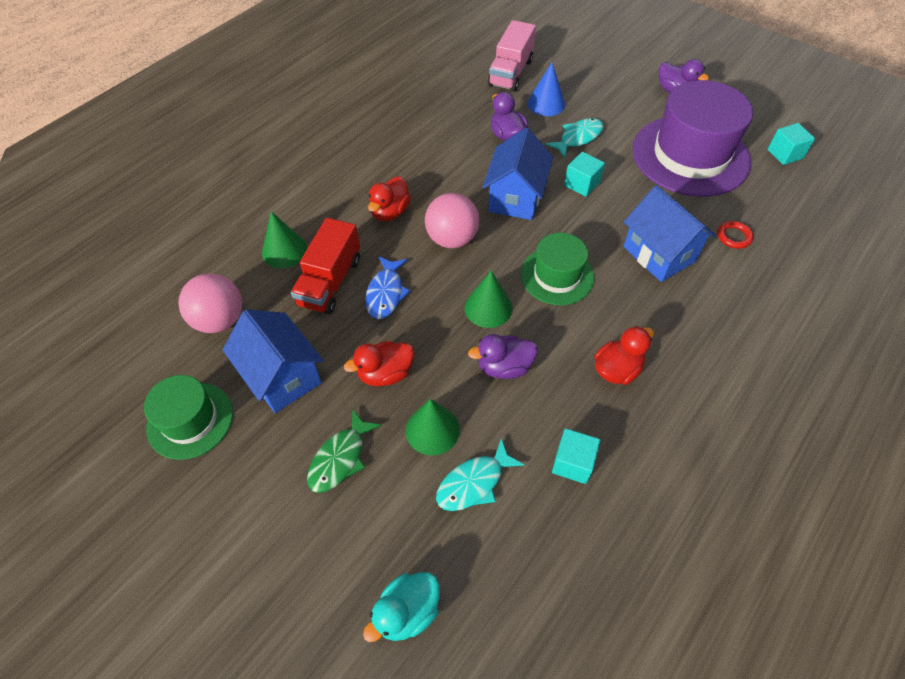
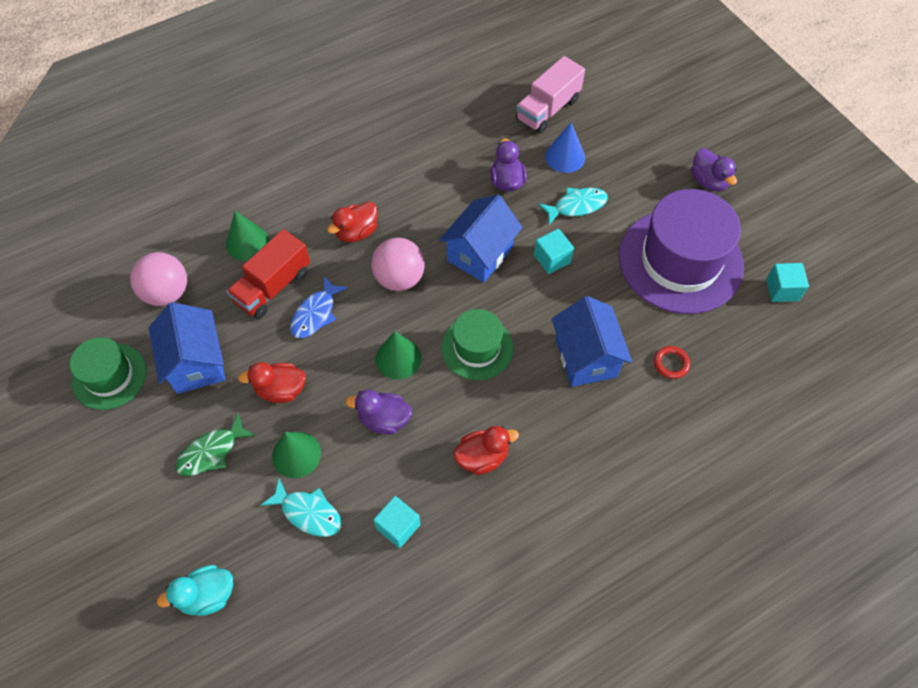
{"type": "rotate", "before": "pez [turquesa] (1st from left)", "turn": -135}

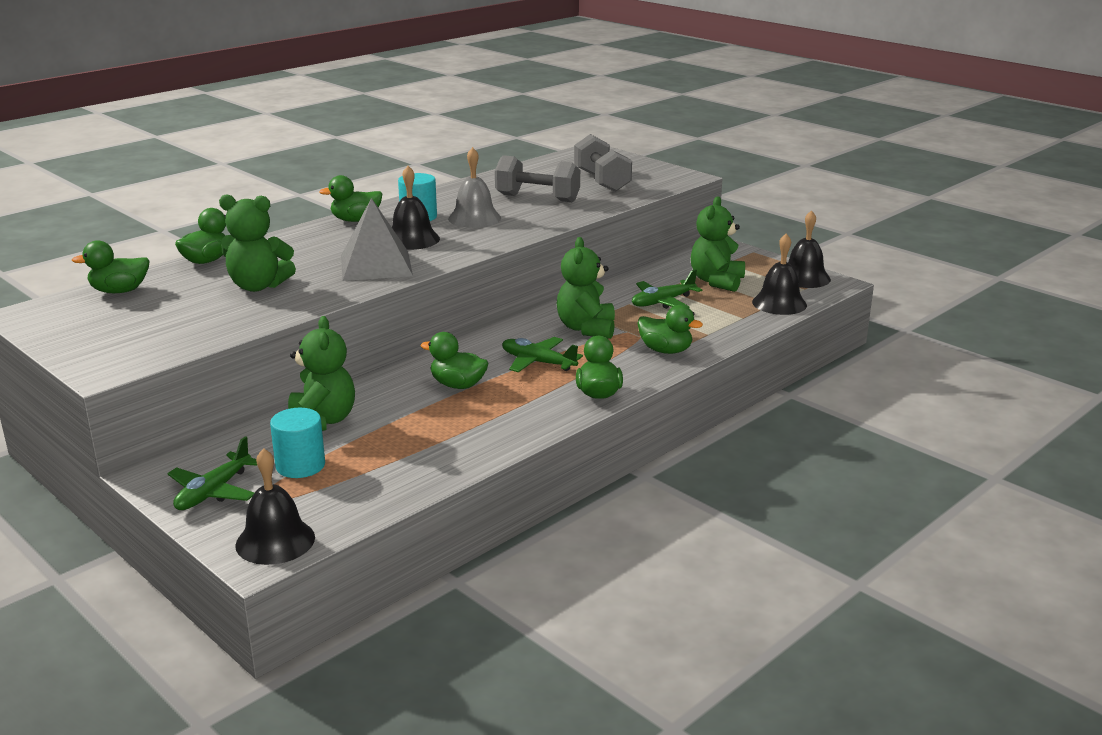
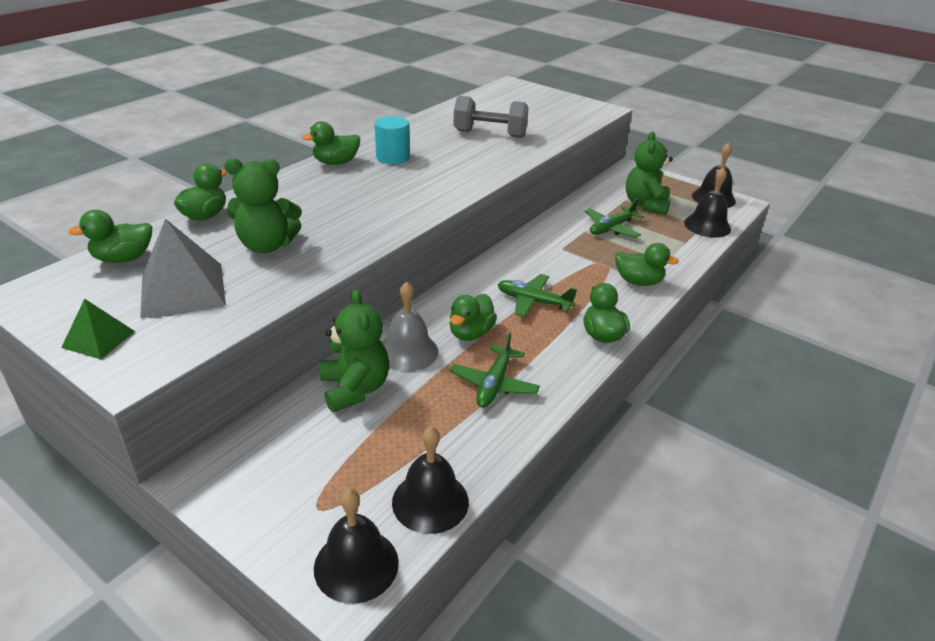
{"type": "move", "before": "avión [verde] (1st from left)"}
{"type": "delete", "before": "cilindro [turquesa] (1st from left)"}
{"type": "move", "before": "pirámide [gris]"}
{"type": "move", "before": "campana [negro] (2nd from left)"}
{"type": "rotate", "before": "pato [verde] (4th from left)", "turn": -75}
{"type": "move", "before": "campana [gris]"}
{"type": "delete", "before": "osito [verde] (3rd from left)"}
{"type": "delete", "before": "mancuerna [gris] (2nd from left)"}
{"type": "insert", "after": "pirámide [verde]"}

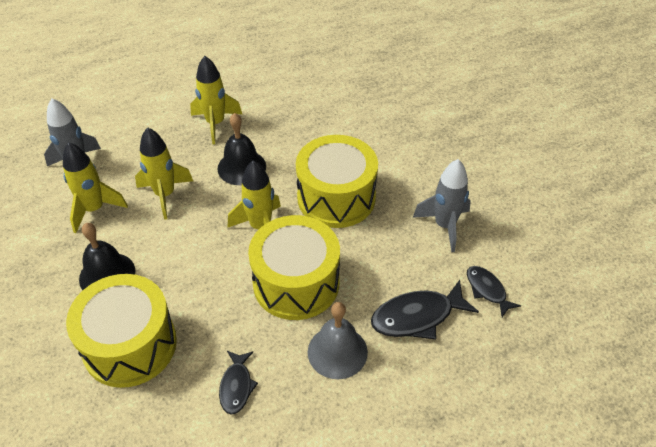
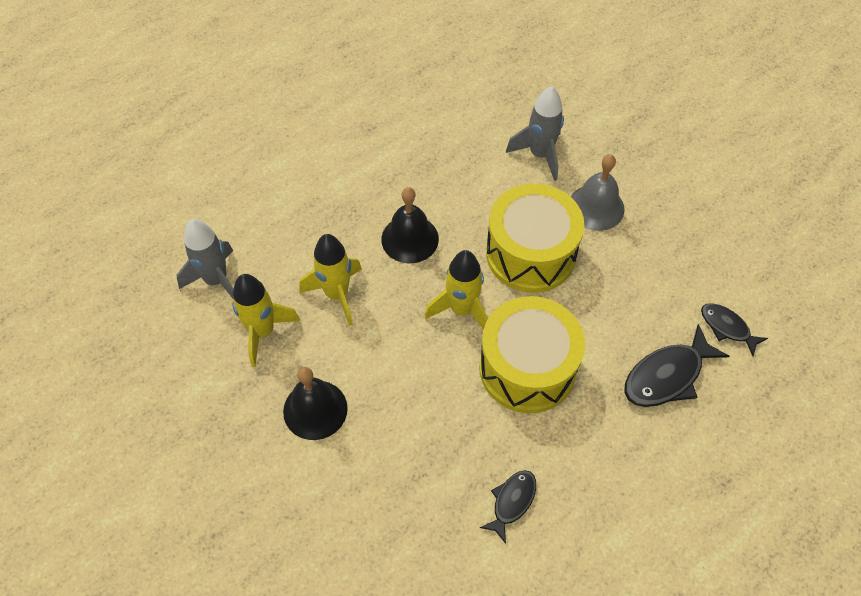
{"type": "delete", "before": "tambor [amarillo] (1st from left)"}
{"type": "delete", "before": "cohete [amarillo] (3rd from left)"}
{"type": "rotate", "before": "pez [negro] (1st from left)", "turn": -135}
{"type": "move", "before": "campana [gris]"}
{"type": "move", "before": "cohete [gris] (2nd from left)"}

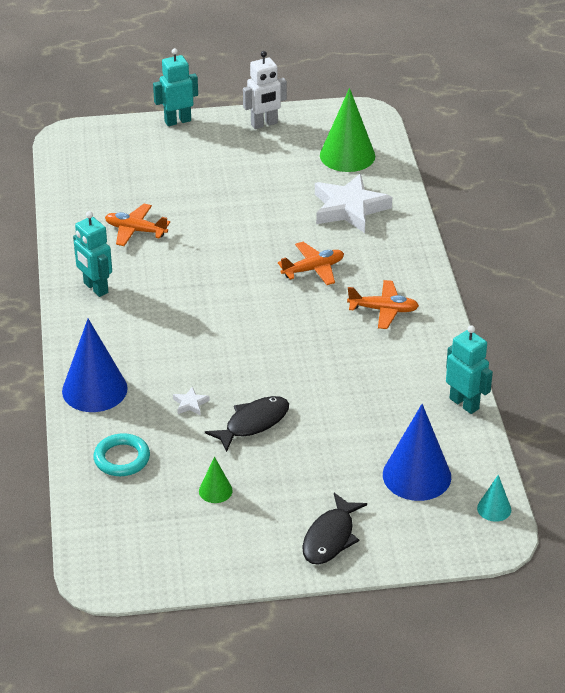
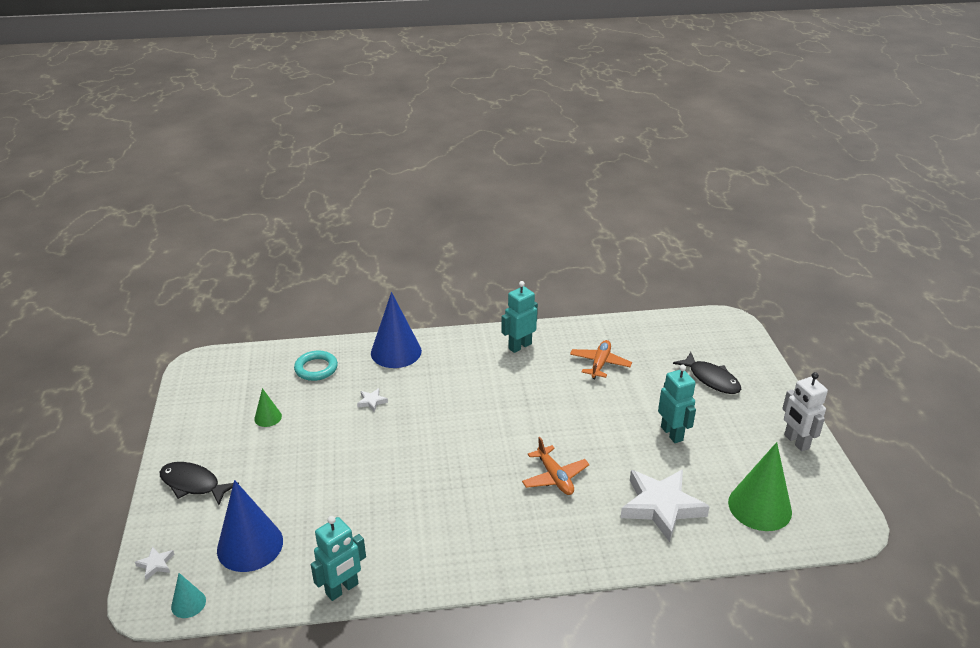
{"type": "move", "before": "robot [turquesa] (2nd from left in the first image)", "after": "robot [turquesa] (3rd from left)"}
{"type": "move", "before": "pez [negro] (1st from left in the first image)", "after": "pez [negro] (2nd from left)"}
{"type": "delete", "before": "avión [naranja] (3rd from left)"}
{"type": "insert", "after": "estrella [blanco] (1st from left)"}

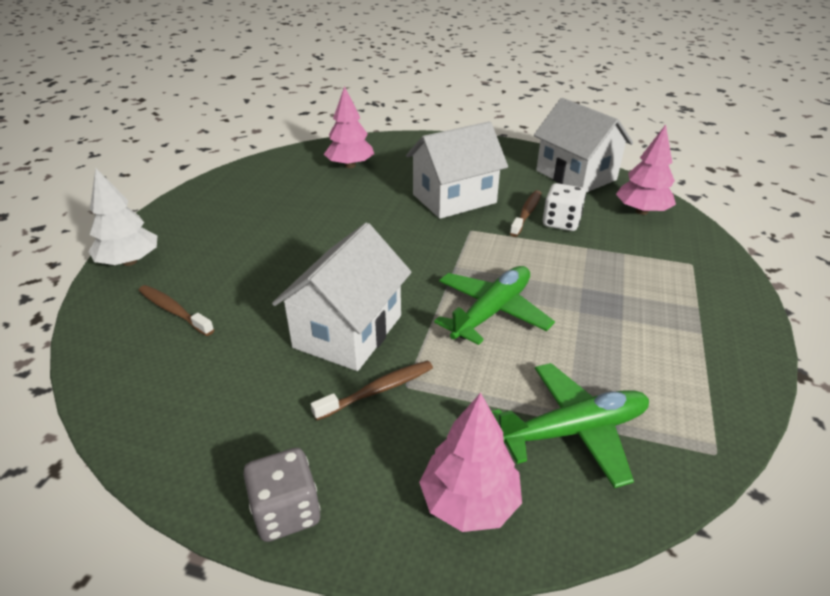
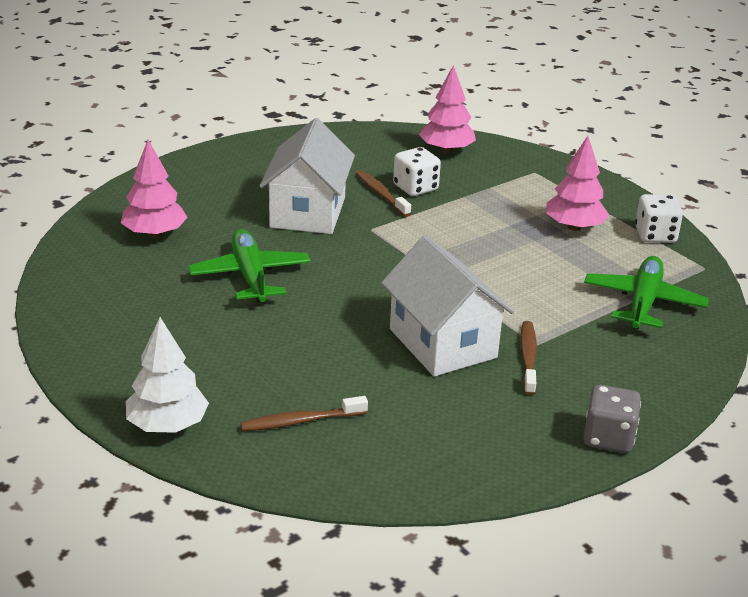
{"type": "move", "before": "árbol [rosa] (2nd from left in the first image)", "after": "árbol [rosa] (3rd from left)"}
{"type": "move", "before": "avión [verde] (1st from left)"}
{"type": "delete", "before": "casa [blanco] (3rd from left)"}
{"type": "insert", "after": "dado [blanco] (2nd from left)"}

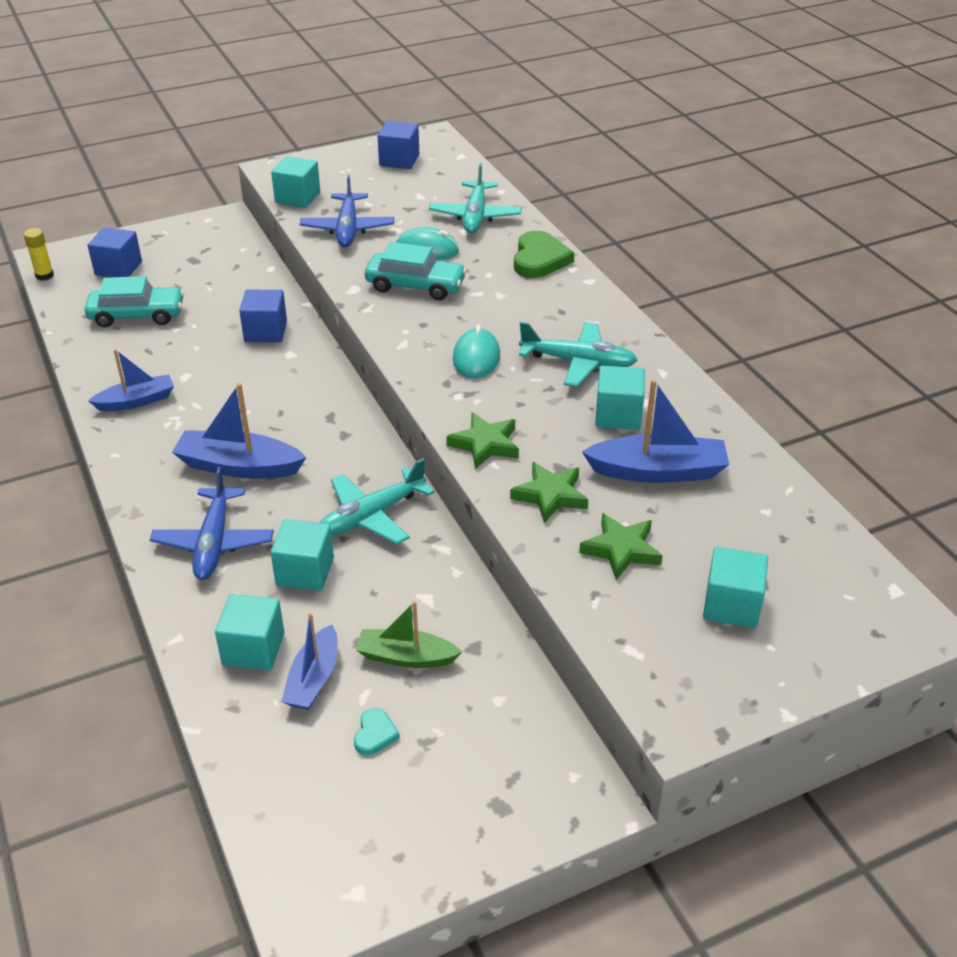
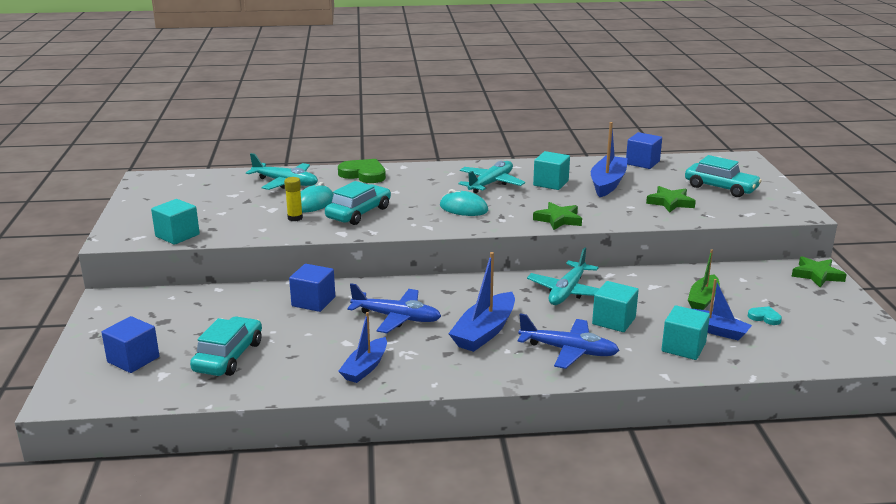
{"type": "move", "before": "barra de pegamento [amarillo]"}
{"type": "rotate", "before": "barco [azul] (1st from left)", "turn": -150}
{"type": "move", "before": "avión [azul] (2nd from left in the first image)", "after": "avión [azul] (1st from left)"}
{"type": "rotate", "before": "avión [turquesa] (1st from left in the first image)", "turn": 45}
{"type": "move", "before": "cubo [azul] (3rd from left)"}
{"type": "move", "before": "estrella [verde] (2nd from left in the first image)", "after": "estrella [verde] (3rd from left)"}
{"type": "replace", "before": "cubo [turquesa] (5th from left)", "after": "coche [turquesa] (3rd from left)"}

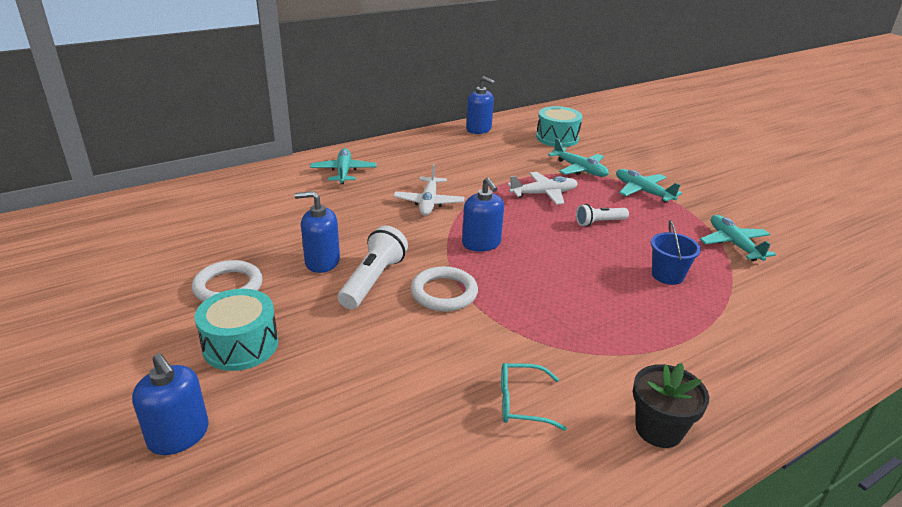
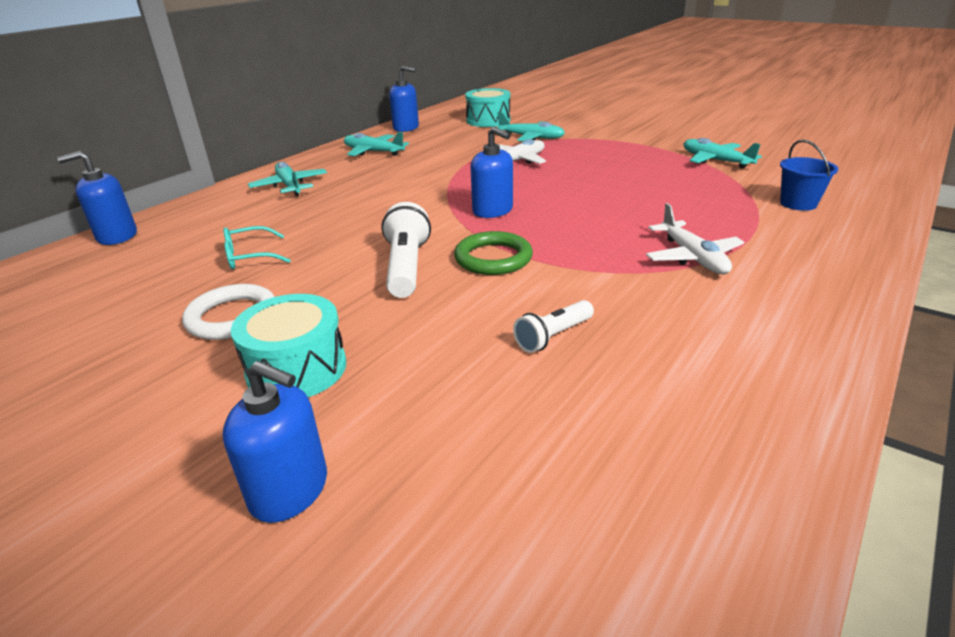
{"type": "move", "before": "dispensador de jabón [azul] (2nd from left in the first image)", "after": "dispensador de jabón [azul] (1st from left)"}
{"type": "move", "before": "avión [blanco] (1st from left in the first image)", "after": "avión [blanco] (2nd from left)"}
{"type": "recolor", "before": "anillo [blanco] (2nd from left)", "after": "anillo [verde]"}
{"type": "move", "before": "gafas [turquesa]"}
{"type": "move", "before": "lámpara de mano [blanco] (2nd from left)"}
{"type": "move", "before": "avión [turquesa] (3rd from left in the first image)", "after": "avión [turquesa] (2nd from left)"}
{"type": "delete", "before": "maceta [negro]"}
{"type": "move", "before": "balde [azul]"}

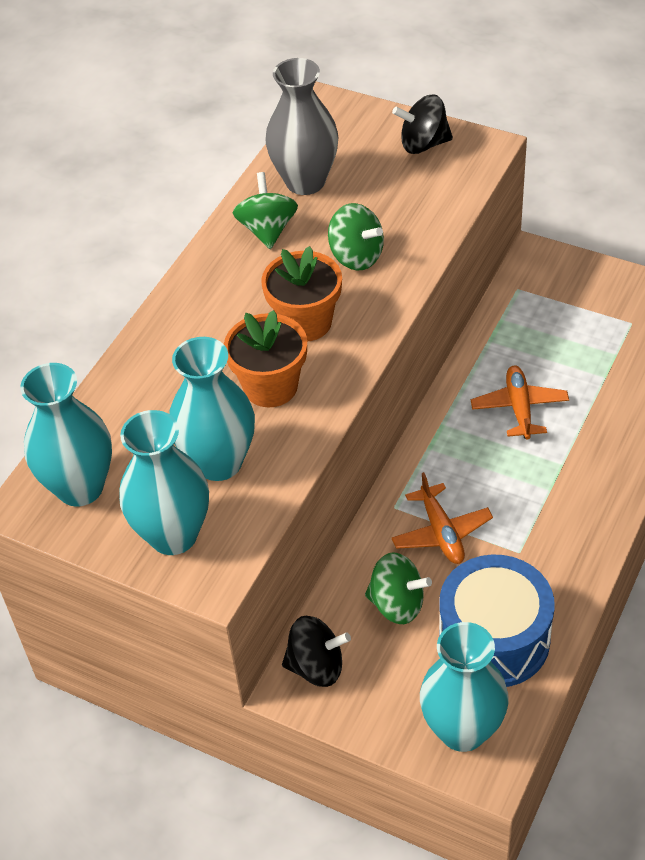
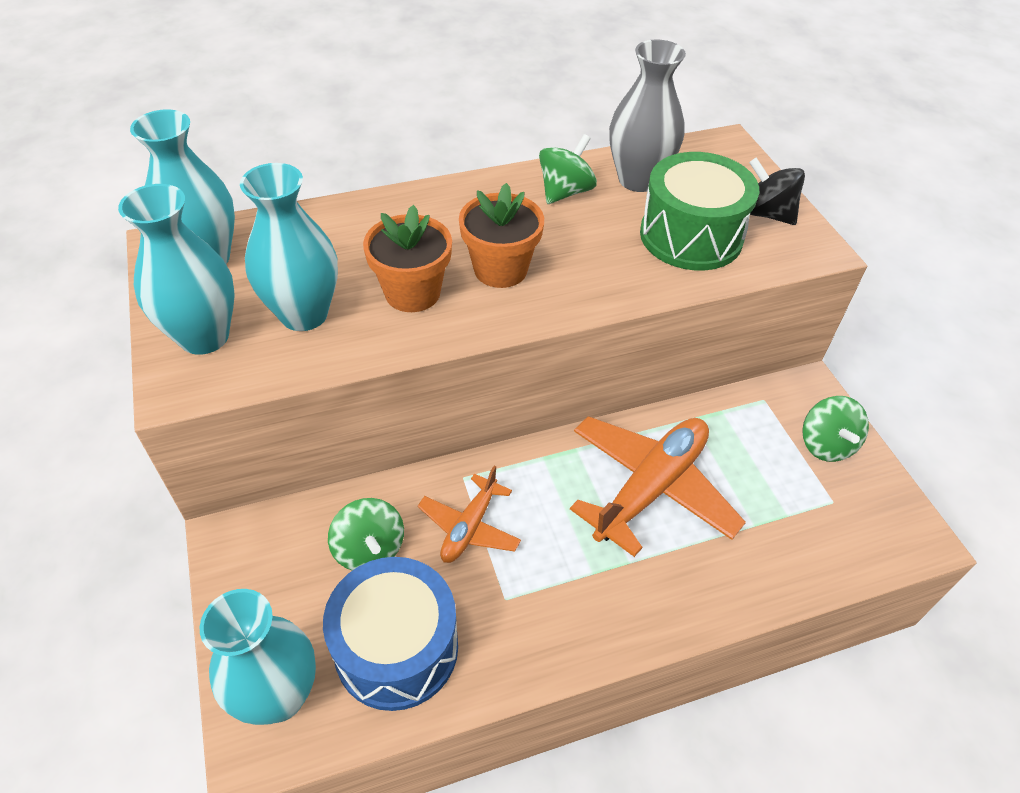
{"type": "delete", "before": "peonza [negro] (1st from left)"}
{"type": "move", "before": "peonza [verde] (2nd from left in the first image)", "after": "peonza [verde] (3rd from left)"}
{"type": "resize", "before": "avión [naranja] (2nd from left)", "scale": 1.8}
{"type": "insert", "after": "tambor [verde]"}

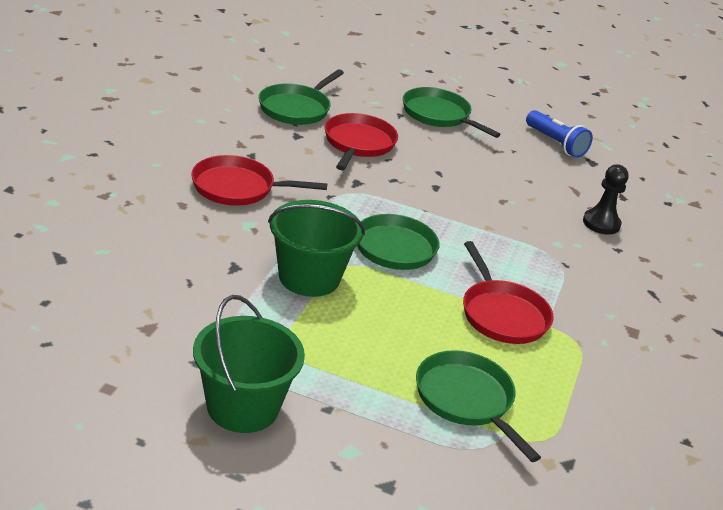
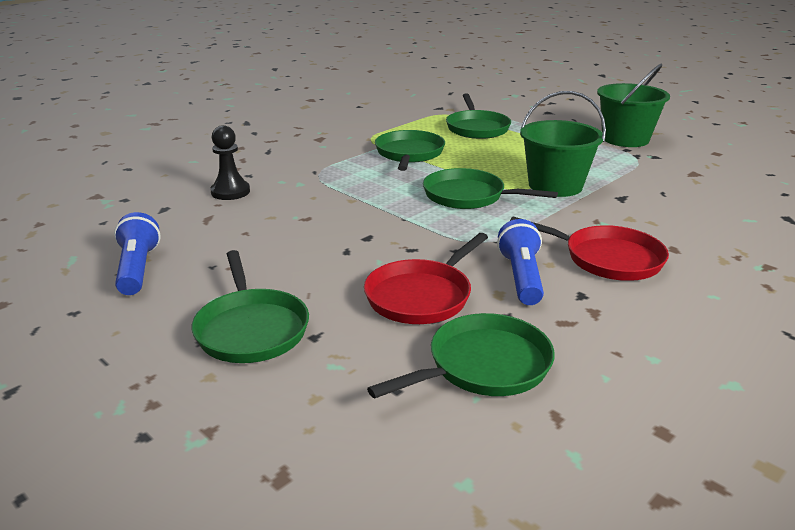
{"type": "recolor", "before": "sartén [rojo] (3rd from left)", "after": "sartén [verde] (2nd from left)"}
{"type": "insert", "after": "lámpara de mano [azul] (2nd from left)"}

